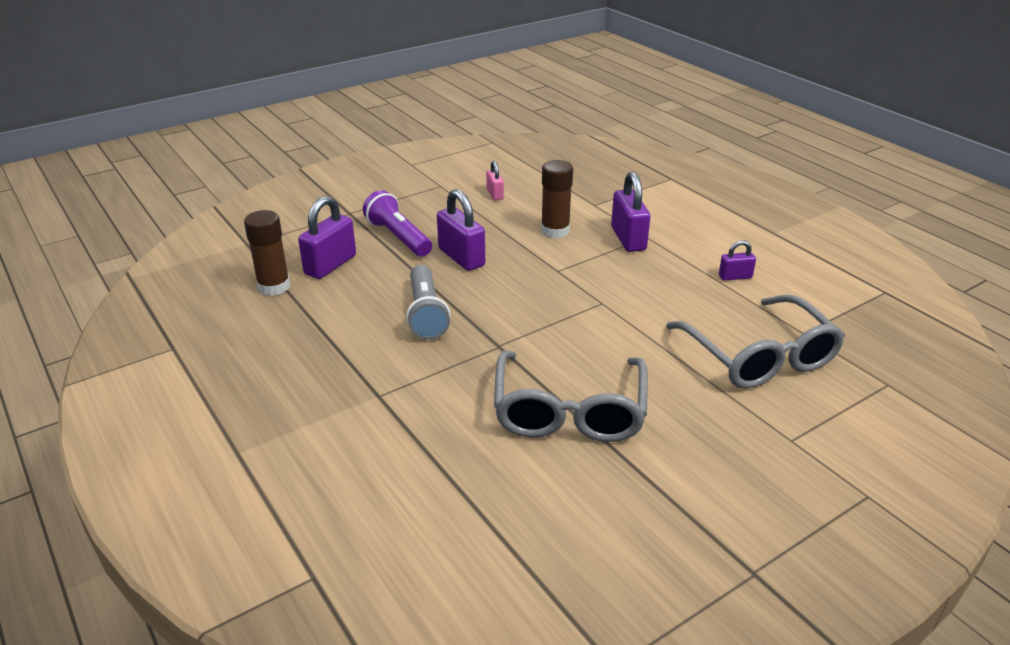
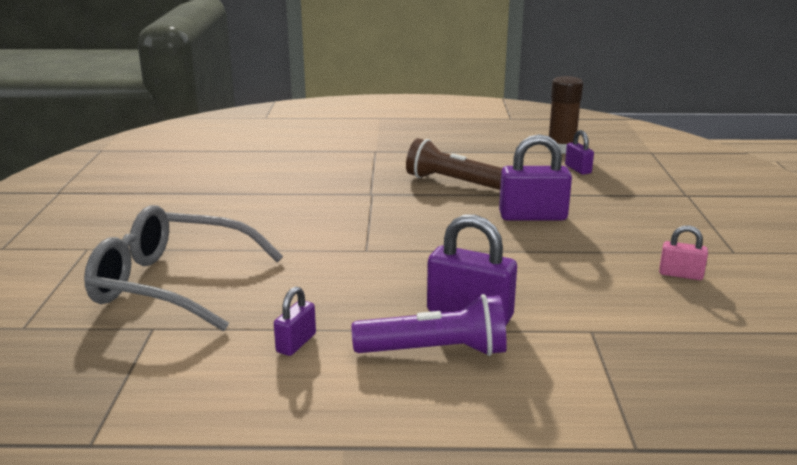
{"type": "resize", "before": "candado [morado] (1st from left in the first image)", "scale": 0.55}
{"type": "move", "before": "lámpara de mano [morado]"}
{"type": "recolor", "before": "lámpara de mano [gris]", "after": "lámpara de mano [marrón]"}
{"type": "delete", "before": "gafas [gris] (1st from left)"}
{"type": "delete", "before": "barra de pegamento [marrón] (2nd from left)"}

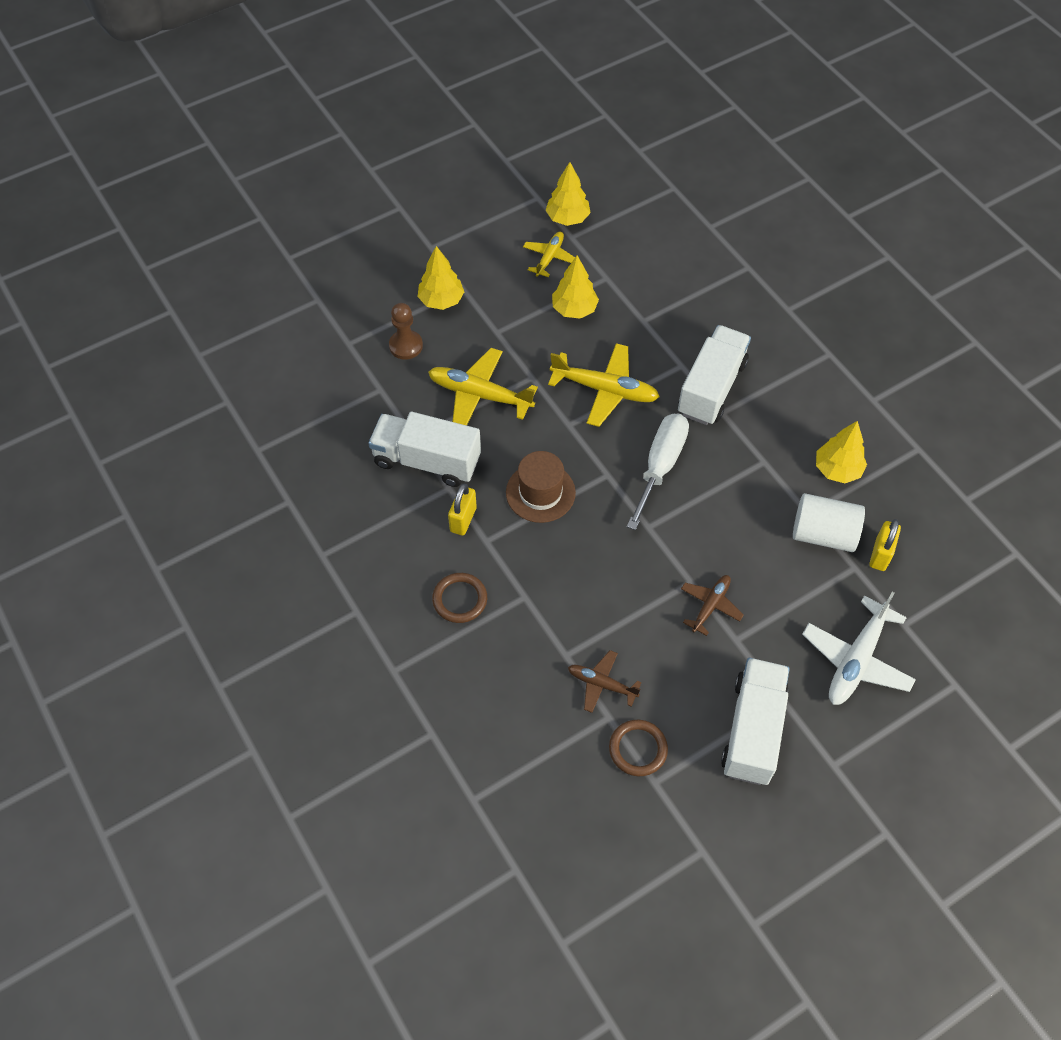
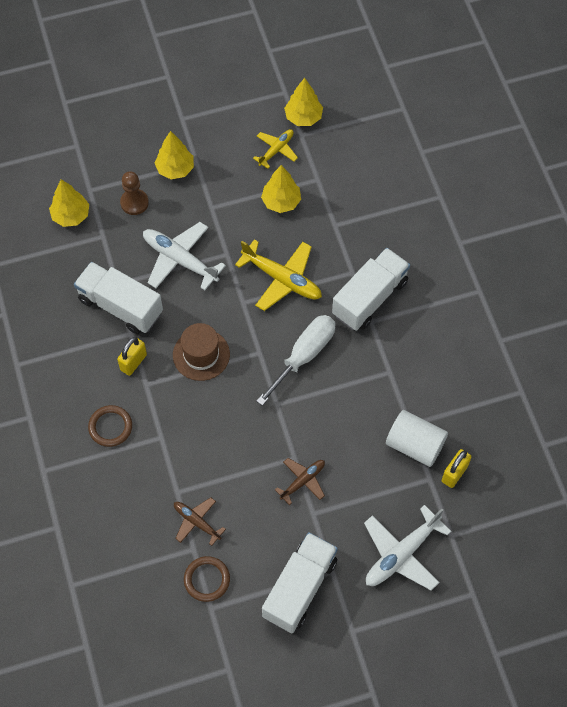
{"type": "recolor", "before": "avión [amarillo] (1st from left)", "after": "avión [blanco] (1st from left)"}
{"type": "move", "before": "árbol [amarillo] (4th from left in the first image)", "after": "árbol [amarillo] (1st from left)"}

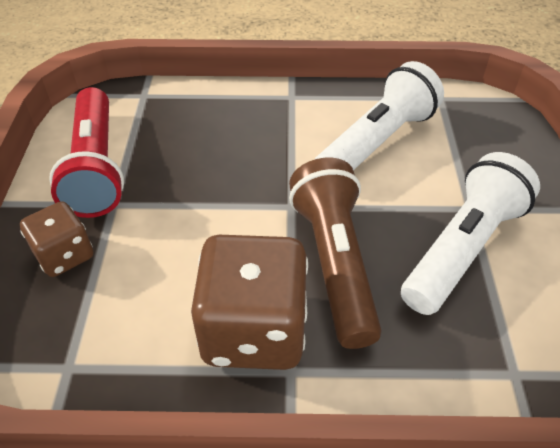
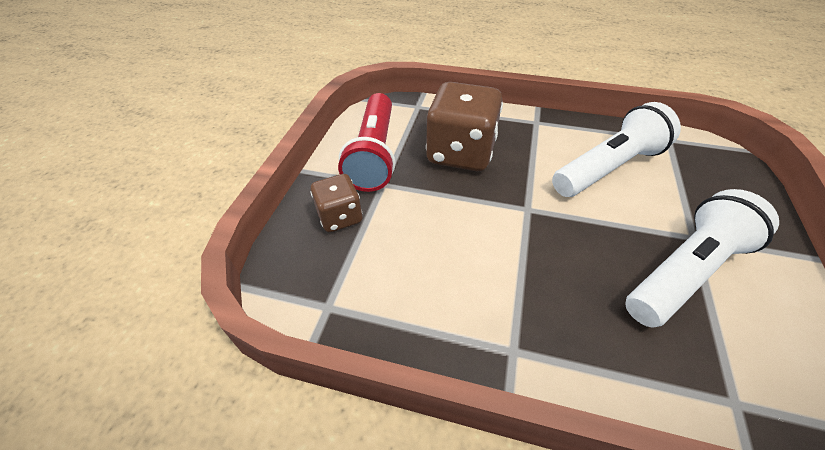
{"type": "move", "before": "dado [marrón] (2nd from left)"}
{"type": "delete", "before": "lámpara de mano [marrón]"}

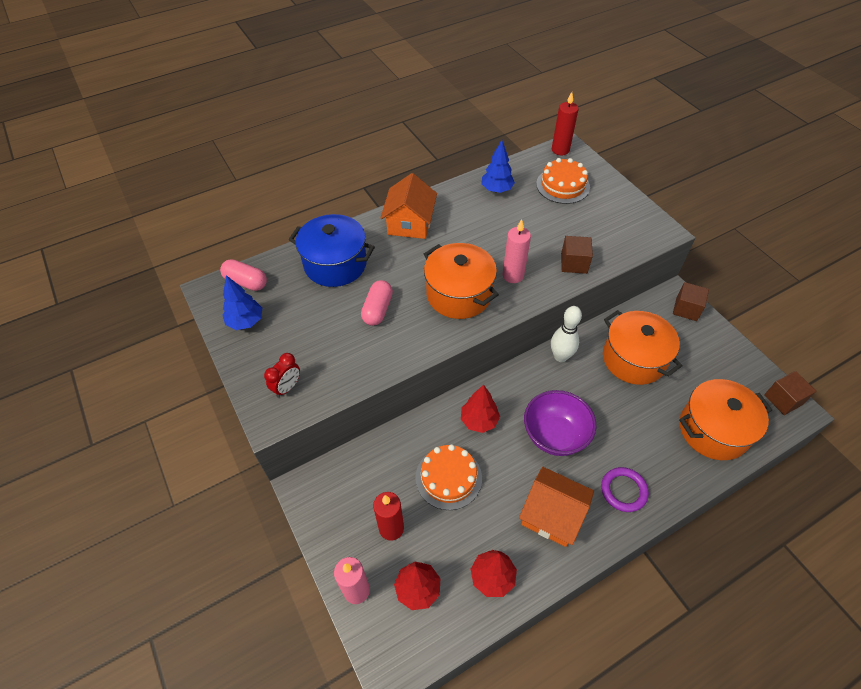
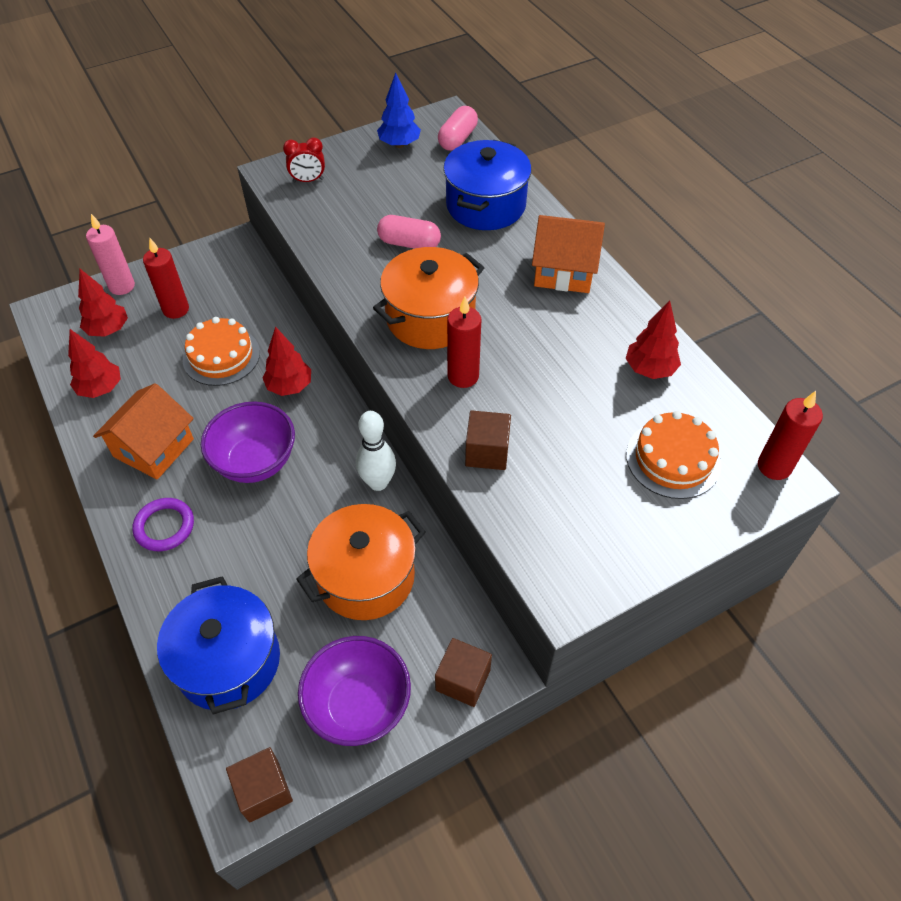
{"type": "rotate", "before": "despertador [rojo]", "turn": -45}
{"type": "recolor", "before": "árbol [azul] (2nd from left)", "after": "árbol [rojo] (4th from left)"}
{"type": "recolor", "before": "vela [rosa] (2nd from left)", "after": "vela [rojo] (2nd from left)"}
{"type": "recolor", "before": "olla [naranja] (3rd from left)", "after": "olla [azul] (1st from left)"}
{"type": "insert", "after": "cuenco [morado] (2nd from left)"}

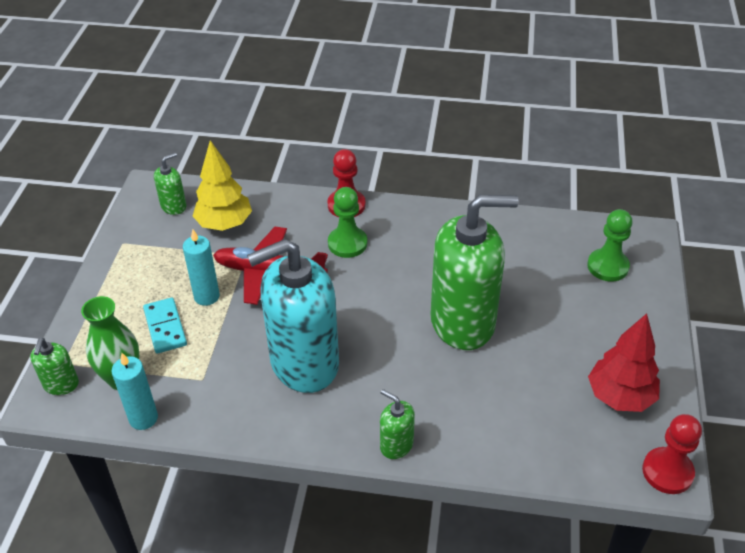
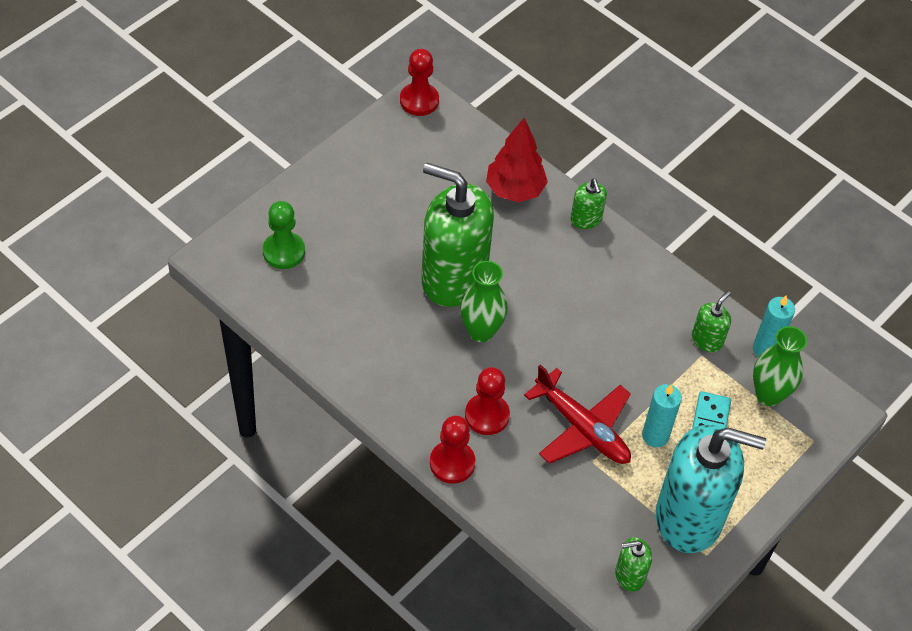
{"type": "move", "before": "dispensador de jabón [verde] (1st from left in the first image)", "after": "dispensador de jabón [verde] (4th from left)"}
{"type": "delete", "before": "árbol [amarillo]"}
{"type": "move", "before": "dispensador de jabón [turquesa]"}
{"type": "recolor", "before": "peón [verde] (1st from left)", "after": "peón [rojo] (3rd from left)"}
{"type": "move", "before": "árbol [rojo]"}
{"type": "insert", "after": "florero [verde] (1st from left)"}

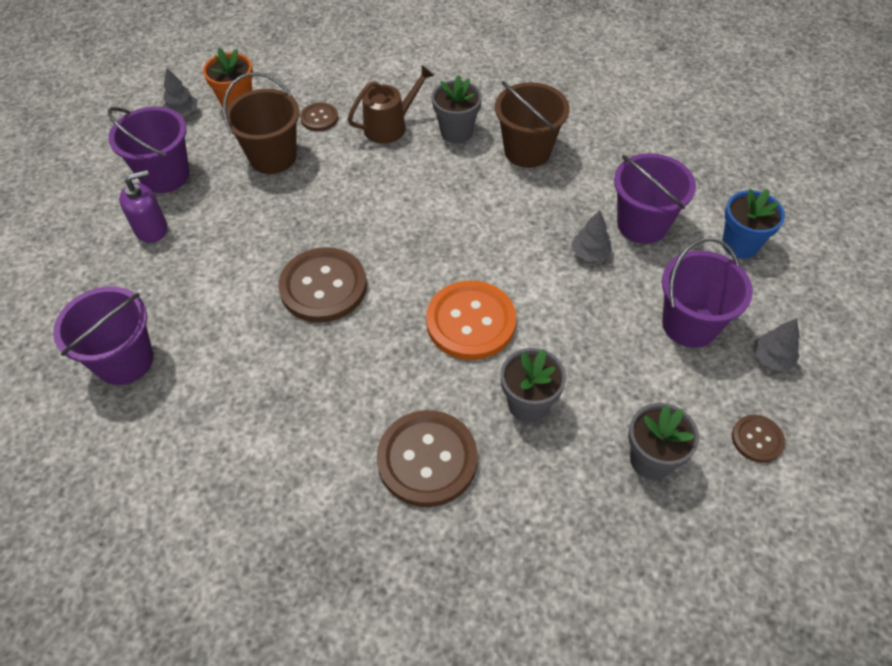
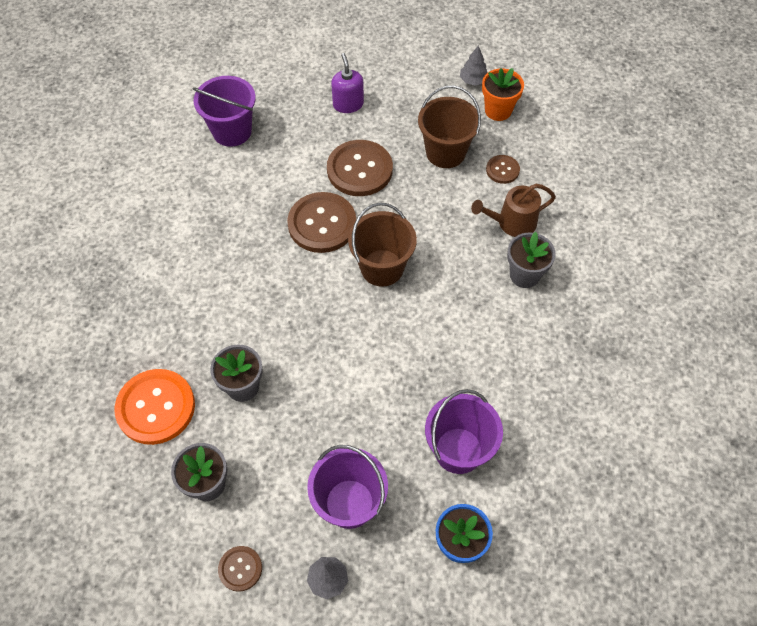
{"type": "delete", "before": "balde [morado] (2nd from left)"}
{"type": "rotate", "before": "dispensador de jabón [morado]", "turn": -150}
{"type": "rotate", "before": "regadera [marrón]", "turn": 120}
{"type": "move", "before": "botón [marrón] (3rd from left)"}
{"type": "move", "before": "botón [naranja]"}
{"type": "move", "before": "balde [marrón] (2nd from left in the first image)", "after": "balde [marrón] (1st from left)"}
{"type": "delete", "before": "árbol [gris] (2nd from left)"}

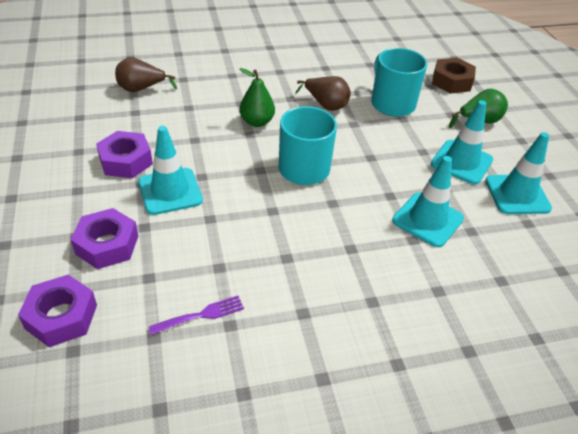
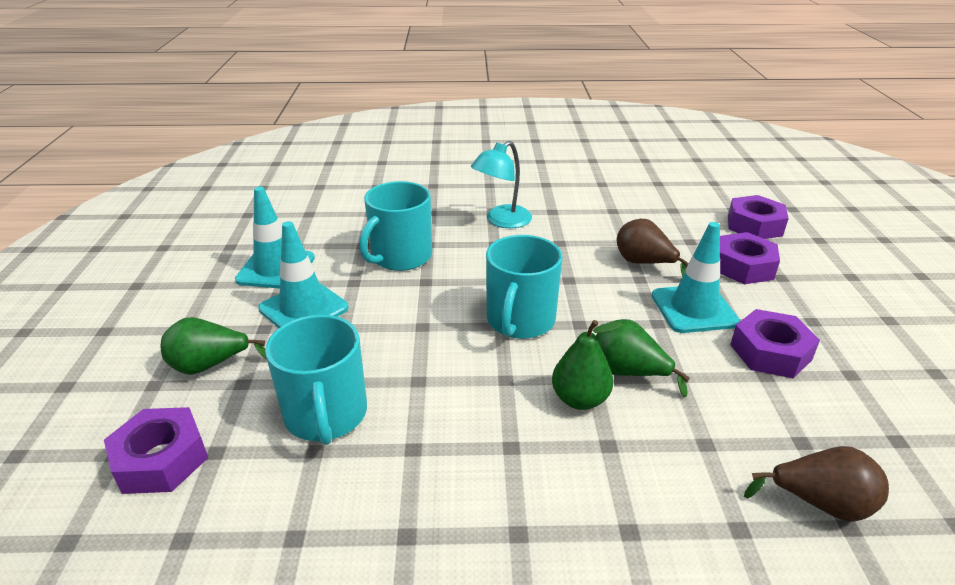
{"type": "delete", "before": "tenedor [morado]"}
{"type": "move", "before": "pera [marrón] (2nd from left in the first image)", "after": "pera [marrón] (1st from left)"}
{"type": "replace", "before": "cono de tráfico [turquesa] (2nd from left)", "after": "taza [turquesa] (2nd from left)"}
{"type": "recolor", "before": "tuerca [marrón]", "after": "tuerca [morado] (1st from left)"}
{"type": "insert", "after": "lámpara [turquesa]"}
{"type": "insert", "after": "pera [verde] (3rd from left)"}

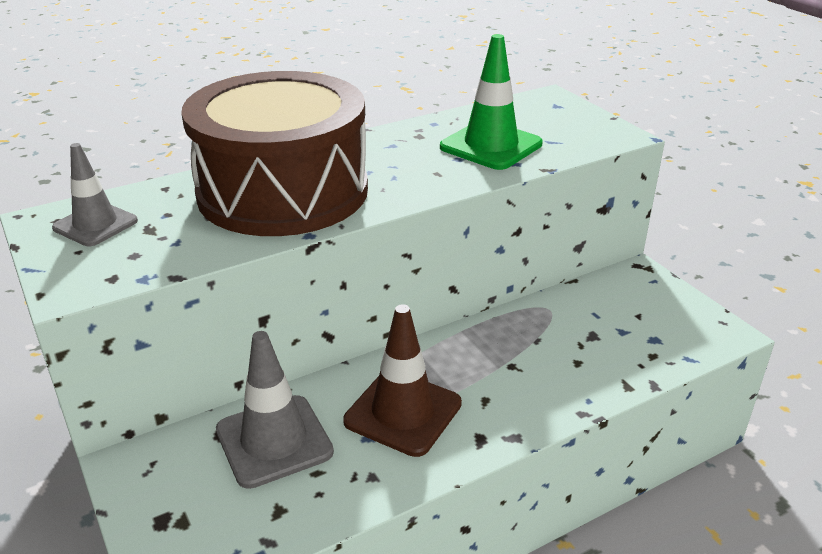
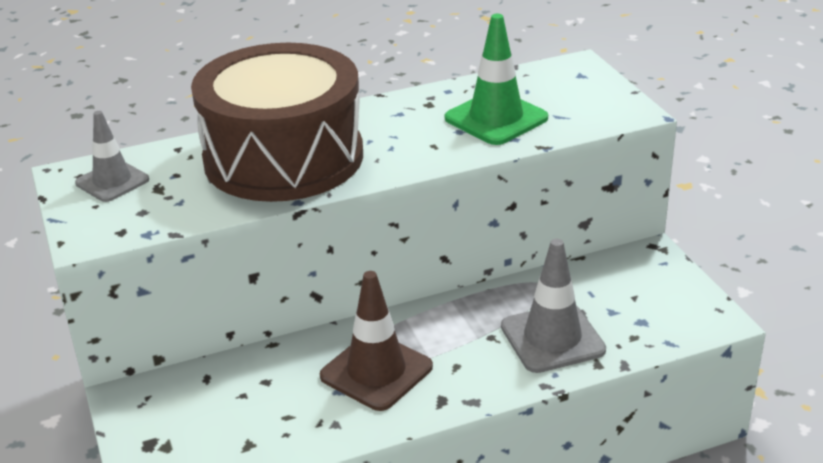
{"type": "move", "before": "cono de tráfico [gris] (2nd from left)"}

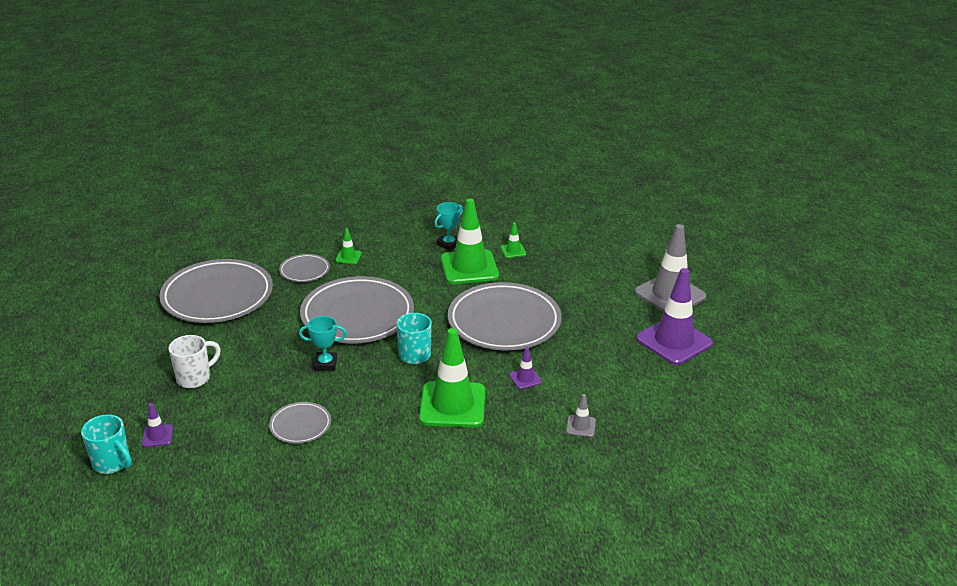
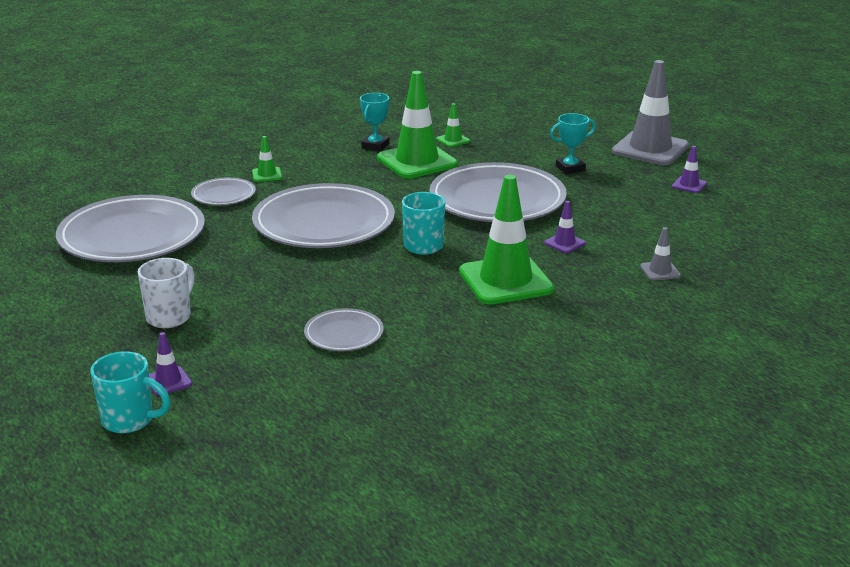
{"type": "move", "before": "trofeo [turquesa] (1st from left in the first image)", "after": "trofeo [turquesa] (2nd from left)"}
{"type": "resize", "before": "cono de tráfico [morado] (3rd from left)", "scale": 0.43}

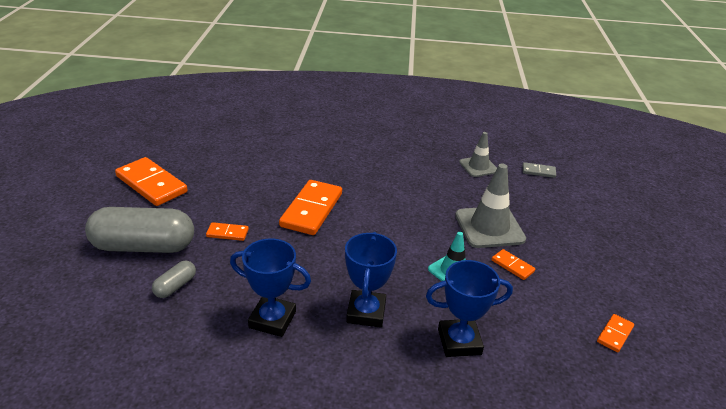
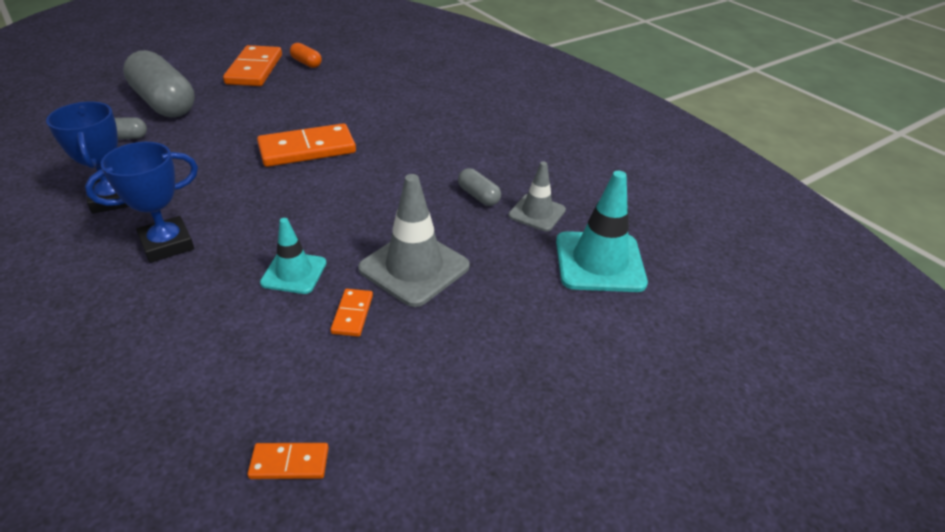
{"type": "delete", "before": "ficha de dominó [naranja] (2nd from left)"}
{"type": "delete", "before": "trofeo [azul] (3rd from left)"}
{"type": "replace", "before": "ficha de dominó [gris]", "after": "cono de tráfico [turquesa] (2nd from left)"}
{"type": "insert", "after": "cápsula [naranja]"}
{"type": "insert", "after": "cápsula [gris] (3rd from left)"}

